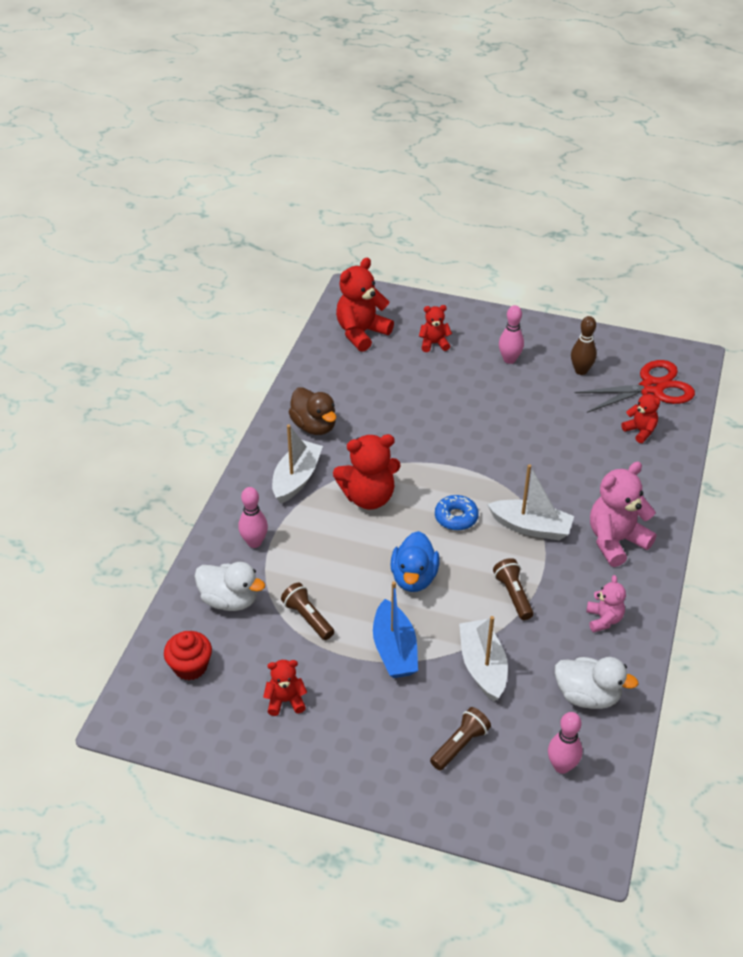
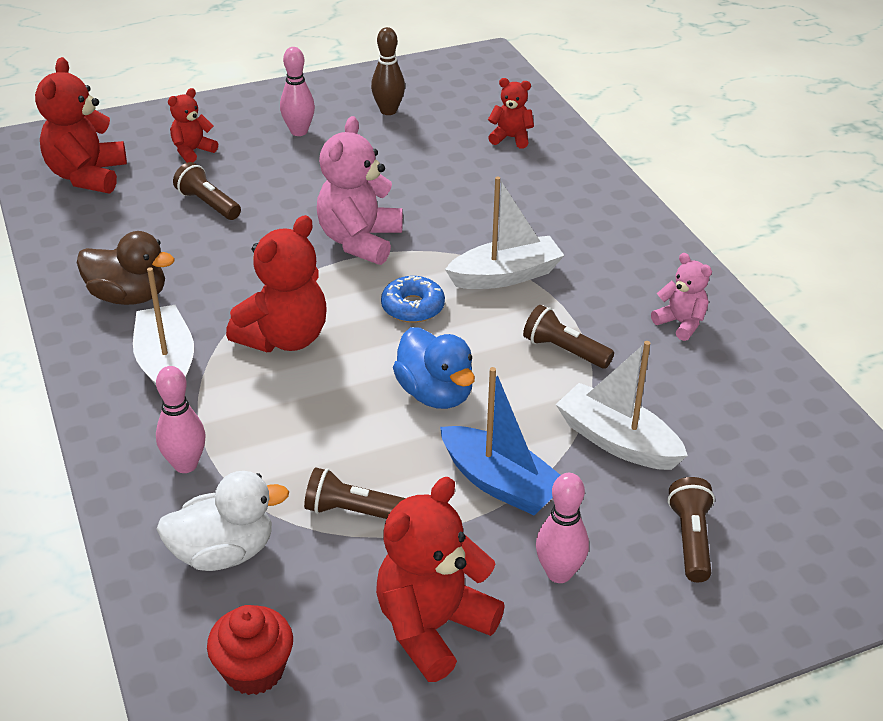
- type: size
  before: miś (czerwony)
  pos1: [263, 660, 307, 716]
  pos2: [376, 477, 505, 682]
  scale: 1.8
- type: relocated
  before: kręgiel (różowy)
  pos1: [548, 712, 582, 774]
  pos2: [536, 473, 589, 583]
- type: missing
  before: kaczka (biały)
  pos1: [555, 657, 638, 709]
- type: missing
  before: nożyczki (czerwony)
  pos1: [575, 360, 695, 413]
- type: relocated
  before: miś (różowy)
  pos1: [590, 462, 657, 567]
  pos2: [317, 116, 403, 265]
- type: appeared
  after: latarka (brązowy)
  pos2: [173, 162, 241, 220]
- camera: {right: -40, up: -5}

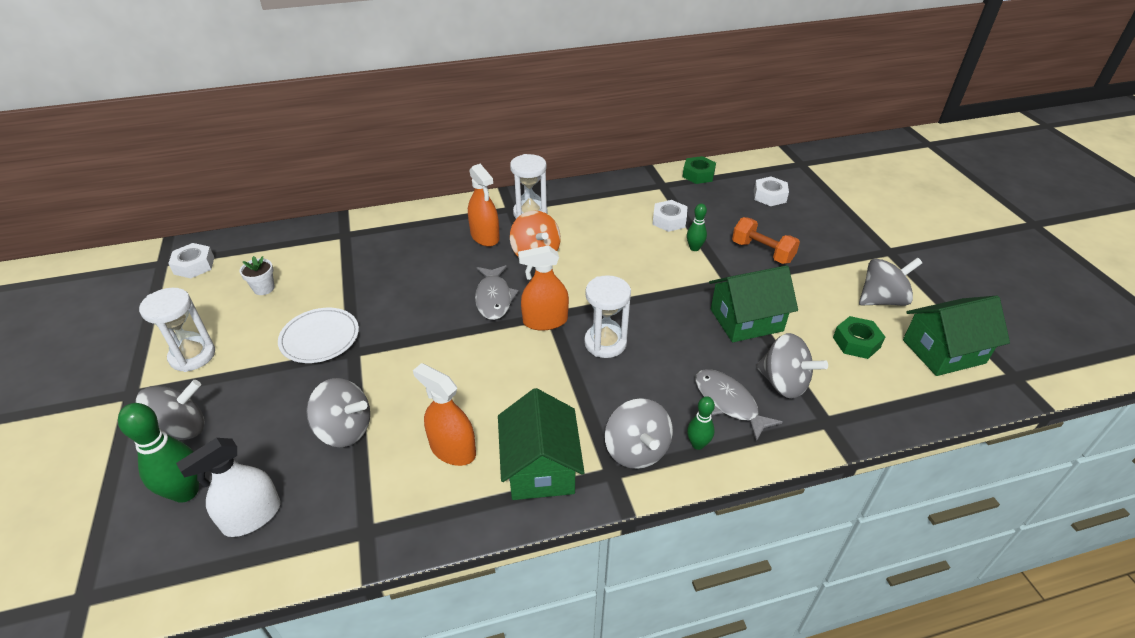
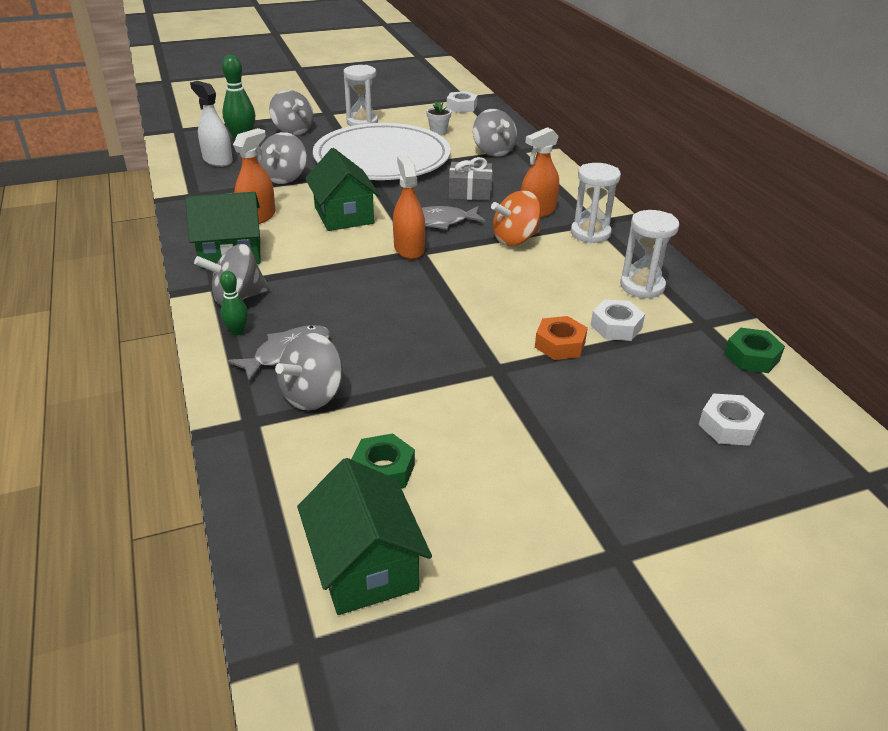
- type: size
  before: talerz (biały)
  pos1: [278, 308, 359, 363]
  pos2: [313, 123, 451, 180]
  scale: 2.17
- type: relocated
  before: klepsydra (biały)
  pos1: [584, 275, 631, 358]
  pos2: [620, 210, 679, 299]
- type: exchanged
  before: kręgiel (zielony)
  after: nakrętka (pomarańczowy)
  pos1: [687, 203, 707, 251]
  pos2: [535, 316, 588, 360]
- type: relocated
  before: domek (zielony)
  pos1: [709, 265, 798, 342]
  pos2: [305, 148, 380, 231]
- type: missing
  before: hantel (pomarańczowy)
  pos1: [732, 217, 800, 264]
- type: relocated
  before: bączek (szary)
  pos1: [859, 258, 922, 306]
  pos2: [473, 109, 517, 157]
- type: appeared
  after: prezent (szary)
  pos2: [449, 157, 492, 201]
- camera: {right: 85, up: -5}

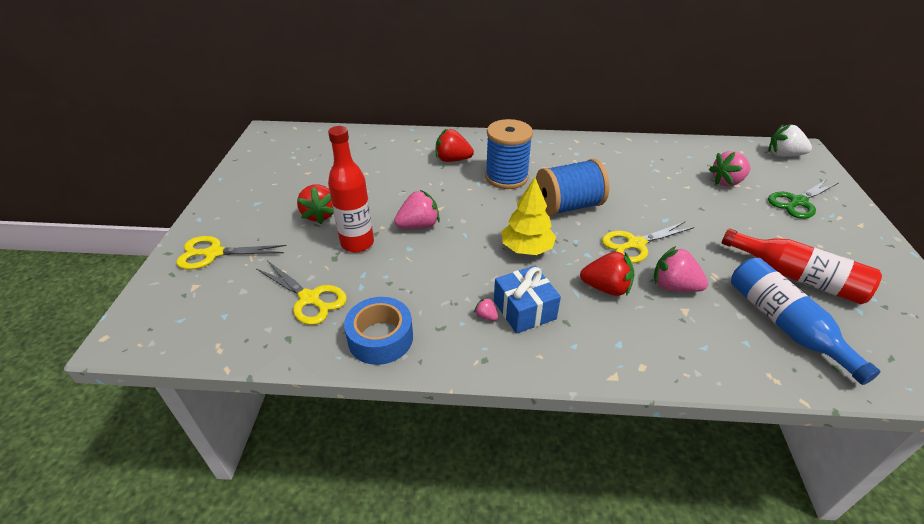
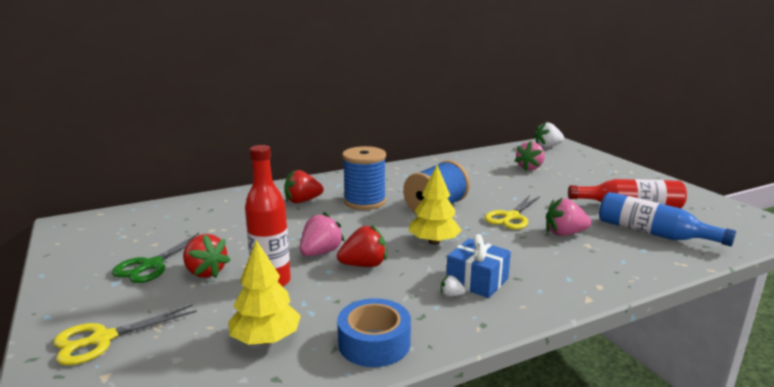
- type: exchanged
  before: nożyczki (żółty)
  after: drzewko (żółty)
  pos1: [257, 261, 347, 325]
  pos2: [228, 240, 301, 345]
- type: colour
  before: truskawka (różowy)
  after: truskawka (biały)
  pos1: [474, 297, 498, 321]
  pos2: [441, 275, 466, 297]
- type: relocated
  before: truskawka (czerwony)
  pos1: [580, 252, 634, 296]
  pos2: [337, 224, 387, 267]
- type: relocated
  before: nożyczki (zielony)
  pos1: [768, 178, 838, 219]
  pos2: [112, 233, 199, 283]
- camera: {right: -30, up: -20}

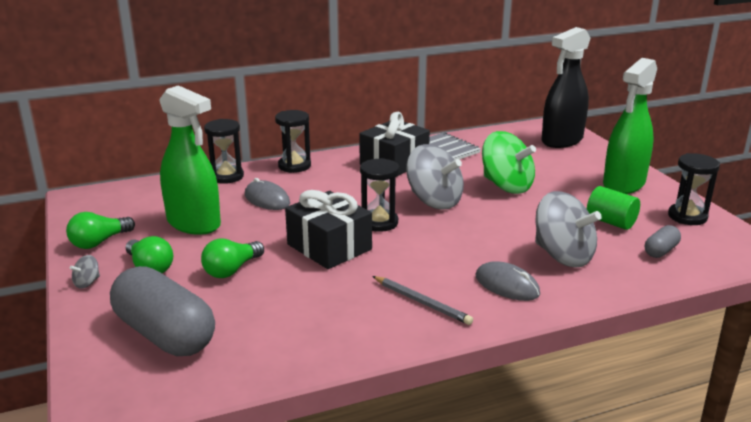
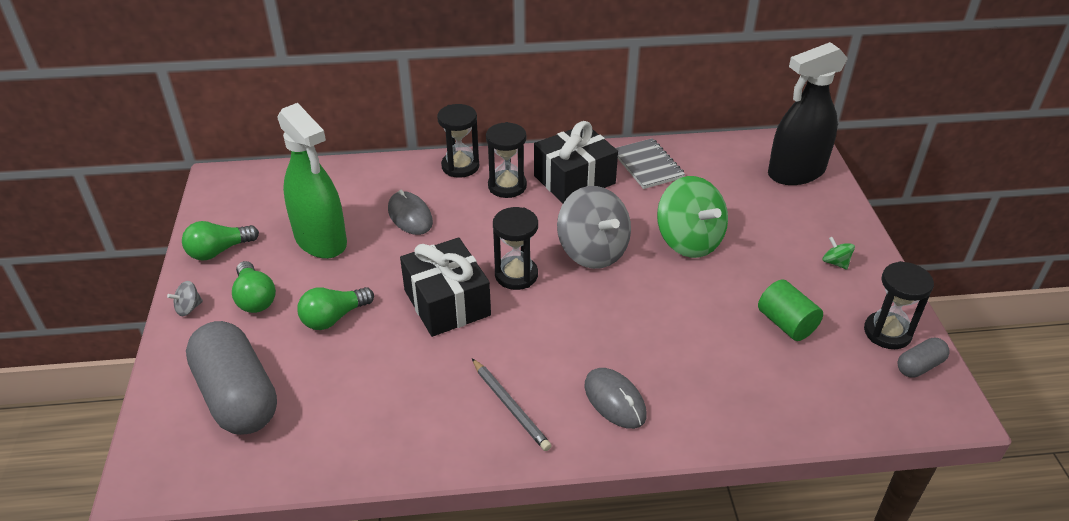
- type: relocated
  before: klepsydra (czarny)
  pos1: [204, 119, 244, 184]
  pos2: [486, 122, 527, 198]
- type: missing
  before: bączek (szary)
  pos1: [535, 191, 602, 268]
- type: exchanged
  before: spryskiwacz (zielony)
  after: bączek (zielony)
  pos1: [603, 58, 657, 194]
  pos2: [823, 237, 855, 269]
- type: relocated
  before: kapsułka (szary)
  pos1: [645, 225, 681, 258]
  pos2: [897, 338, 950, 378]
- camera: {right: 15, up: 15}

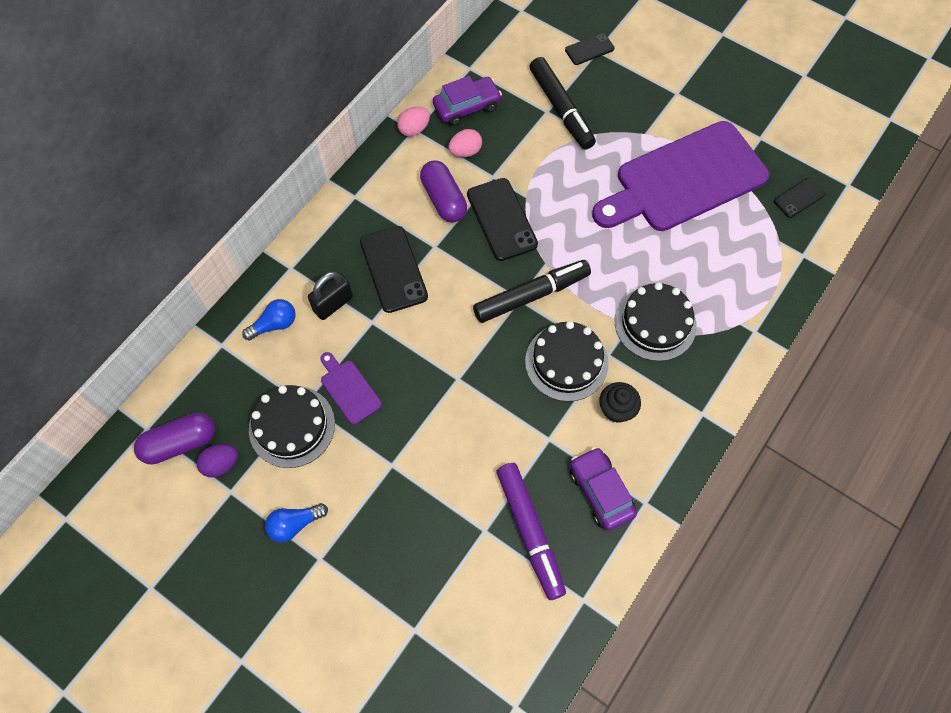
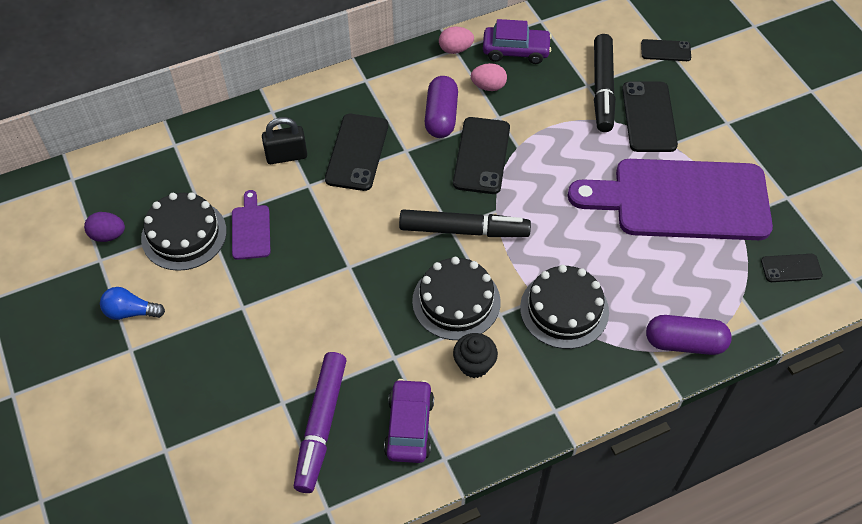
- type: relocated
  before: kapsułka (fioletowy)
  pos1: [134, 413, 215, 465]
  pos2: [646, 315, 732, 355]
- type: missing
  before: żarówka (niebieski)
  pos1: [242, 299, 296, 341]
- type: appeared
  after: telefon (czarny)
  pos2: [622, 82, 678, 152]
- camera: {right: 30, up: -10}

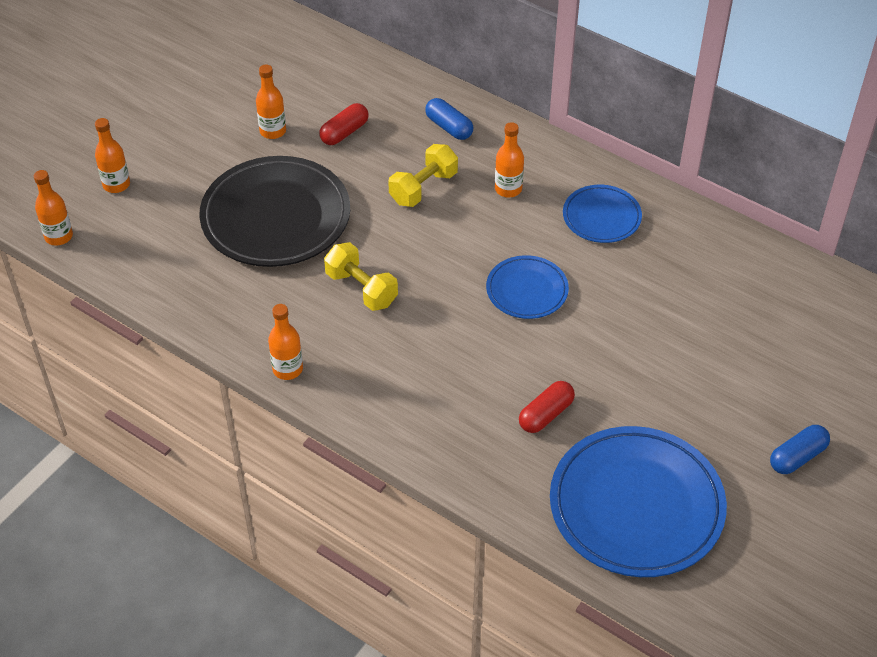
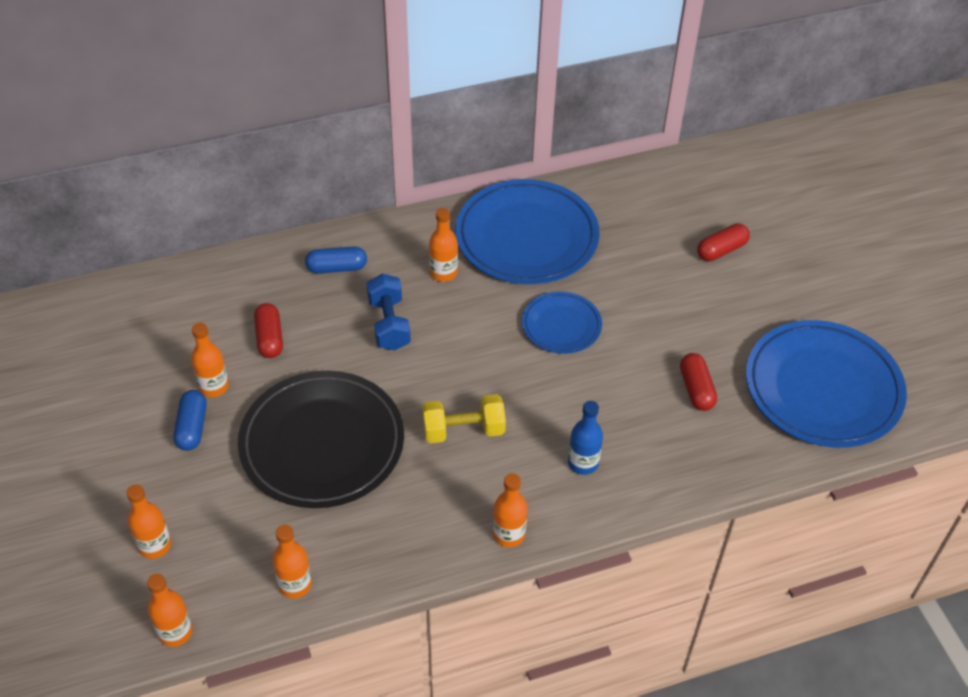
- type: colour
  before: hantel (żółty)
  after: hantel (niebieski)
  pos1: [388, 144, 458, 207]
  pos2: [367, 274, 411, 351]
- type: size
  before: talerz (niebieski)
  pos1: [563, 185, 642, 243]
  pos2: [455, 179, 600, 284]
  scale: 1.9
- type: relocated
  before: kapsułka (niebieski)
  pos1: [770, 425, 830, 474]
  pos2: [173, 390, 207, 451]
- type: appeared
  after: butelka (pomarańczowy)
  pos2: [272, 525, 312, 598]
- type: appeared
  after: butelka (niebieski)
  pos2: [568, 401, 603, 475]
- type: appeared
  after: kapsułka (czerwony)
  pos2: [697, 223, 750, 261]
- camera: {right: -55, up: 0}

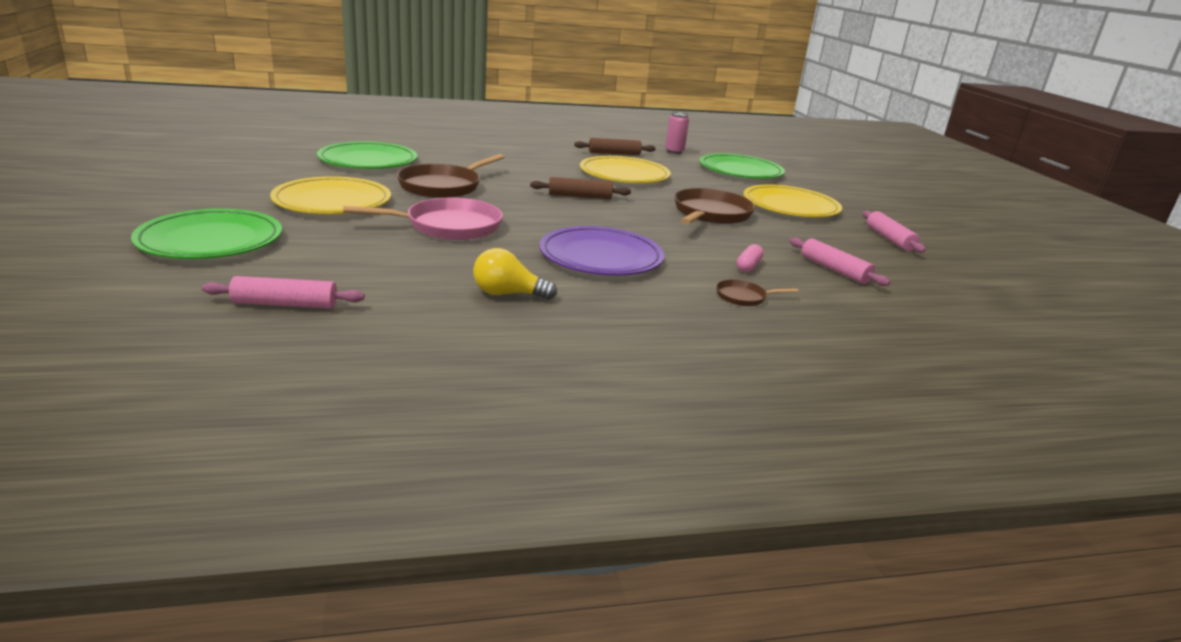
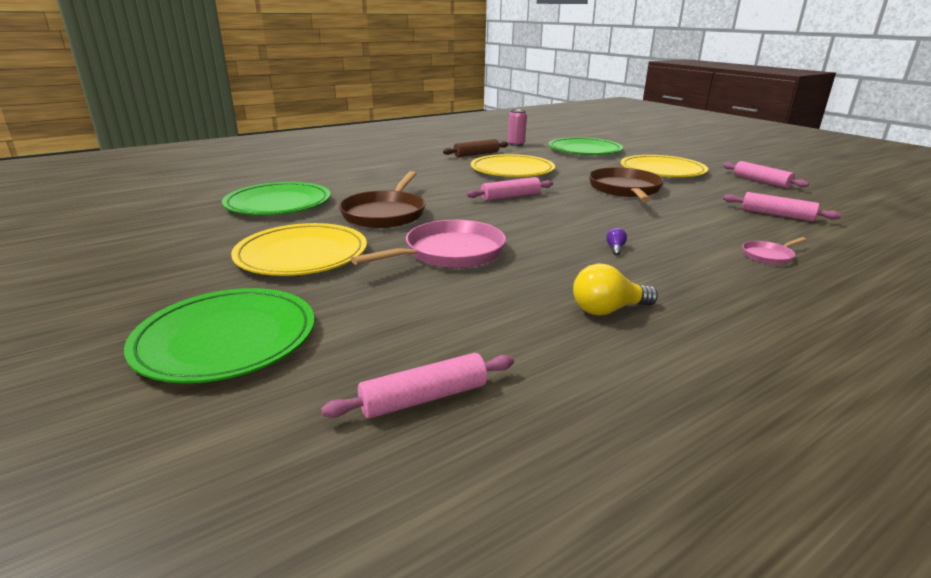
- type: colour
  before: wałek do ciasta (brązowy)
  after: wałek do ciasta (różowy)
  pos1: [530, 177, 631, 199]
  pos2: [466, 177, 553, 201]
- type: exchanged
  before: talerz (fioletowy)
  after: żarówka (fioletowy)
  pos1: [539, 226, 664, 275]
  pos2: [607, 228, 627, 255]
- type: colour
  before: patelnia (brązowy)
  after: patelnia (różowy)
  pos1: [716, 280, 799, 306]
  pos2: [742, 237, 806, 265]
- type: missing
  before: kapsułka (różowy)
  pos1: [737, 244, 764, 272]
- camera: {right: -20, up: 0}

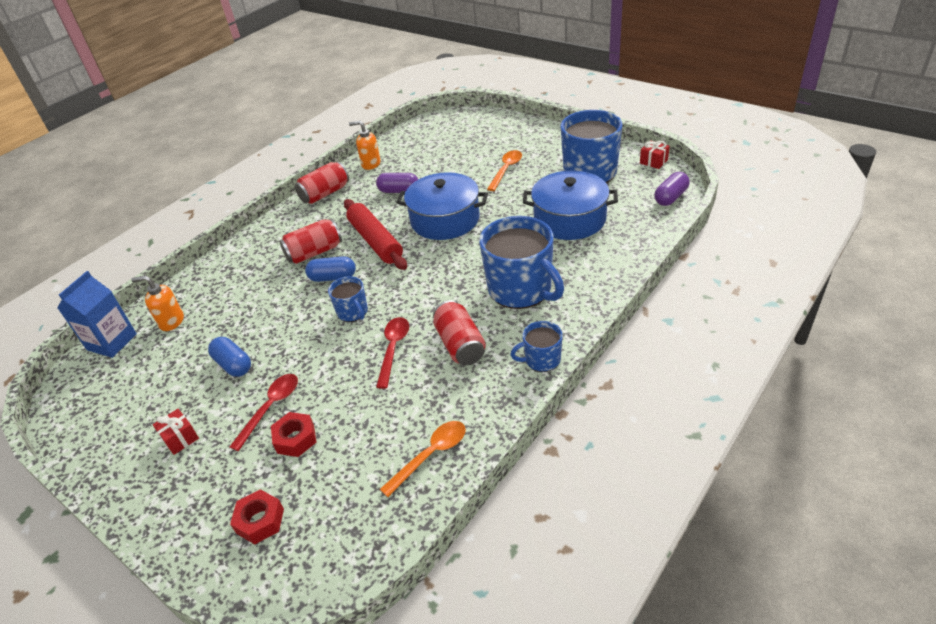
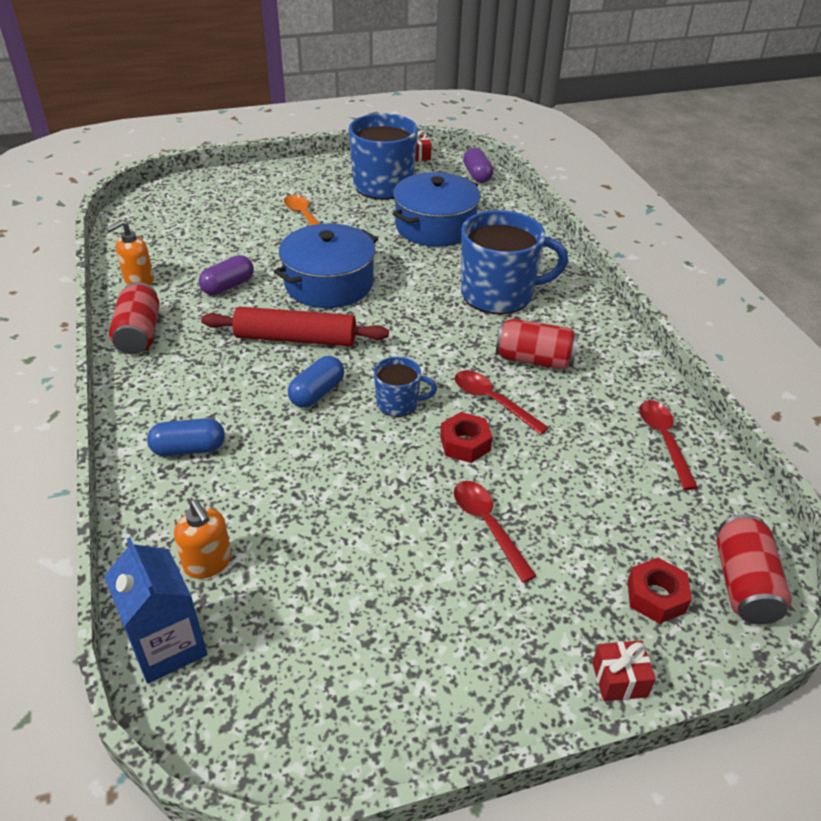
- type: spun
  before: dozownik mydła (pomarańczowy)
  pos1: [131, 275, 184, 331]
  pos2: [174, 499, 232, 579]
  turn: -75
- type: relocated
  before: prezent (czerwony)
  pos1: [153, 409, 199, 455]
  pos2: [592, 640, 656, 701]
- type: relocated
  before: kapsułka (niebieski)
  pos1: [208, 337, 251, 377]
  pos2: [147, 418, 225, 456]
- type: relocated
  before: nakrętka (czerwony)
  pos1: [271, 412, 317, 457]
  pos2: [440, 412, 492, 463]
- type: relocated
  before: puszka (czerwony)
  pos1: [279, 219, 342, 264]
  pos2: [717, 514, 792, 624]
- type: colour
  before: łyżka (pomarańczowy)
  after: łyżka (czerwony)
  pos1: [380, 421, 466, 497]
  pos2: [639, 400, 698, 490]
- type: missing
  before: kubek (niebieski)
  pos1: [510, 321, 562, 372]
- camera: {right: -60, up: 0}

